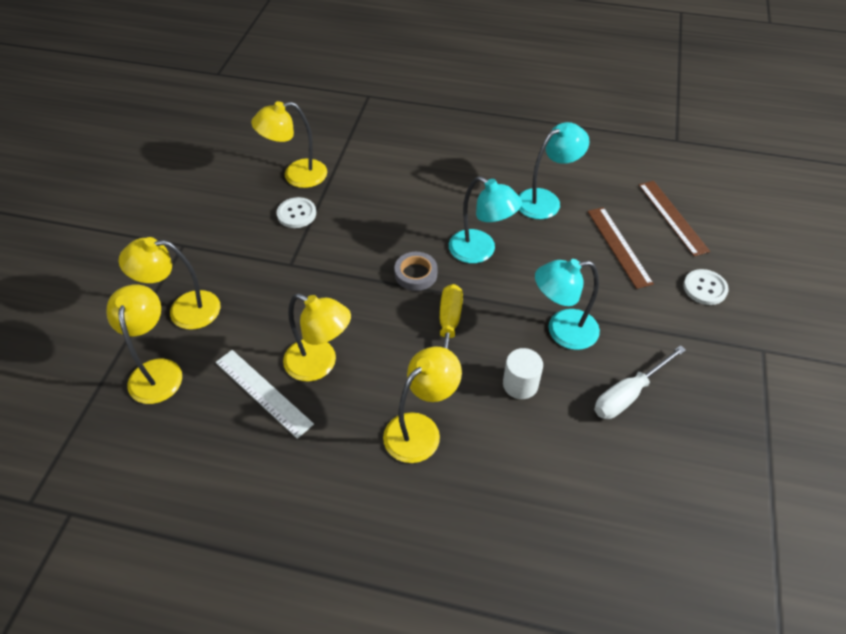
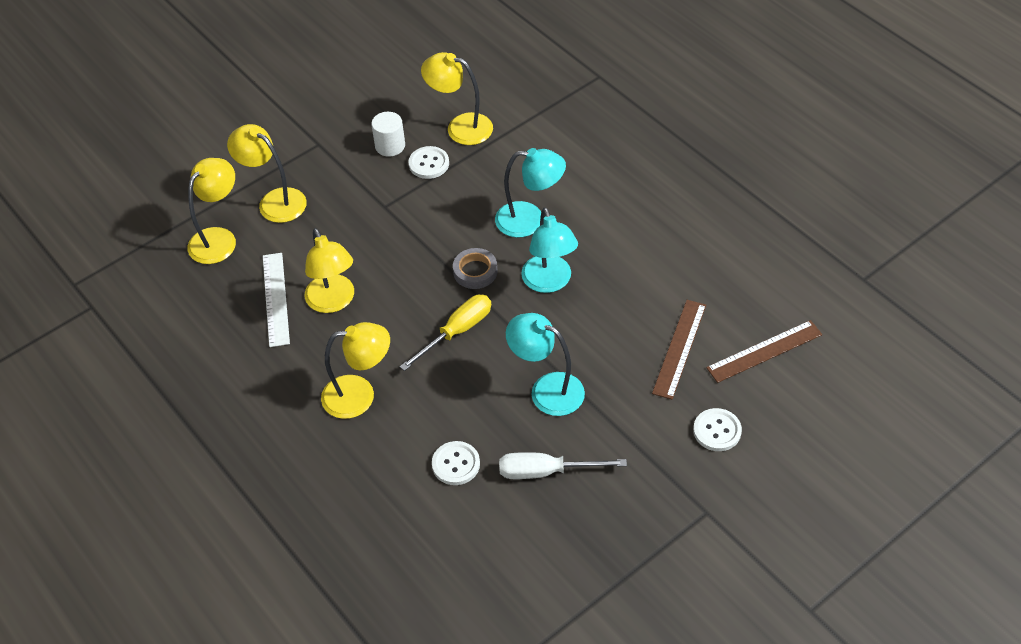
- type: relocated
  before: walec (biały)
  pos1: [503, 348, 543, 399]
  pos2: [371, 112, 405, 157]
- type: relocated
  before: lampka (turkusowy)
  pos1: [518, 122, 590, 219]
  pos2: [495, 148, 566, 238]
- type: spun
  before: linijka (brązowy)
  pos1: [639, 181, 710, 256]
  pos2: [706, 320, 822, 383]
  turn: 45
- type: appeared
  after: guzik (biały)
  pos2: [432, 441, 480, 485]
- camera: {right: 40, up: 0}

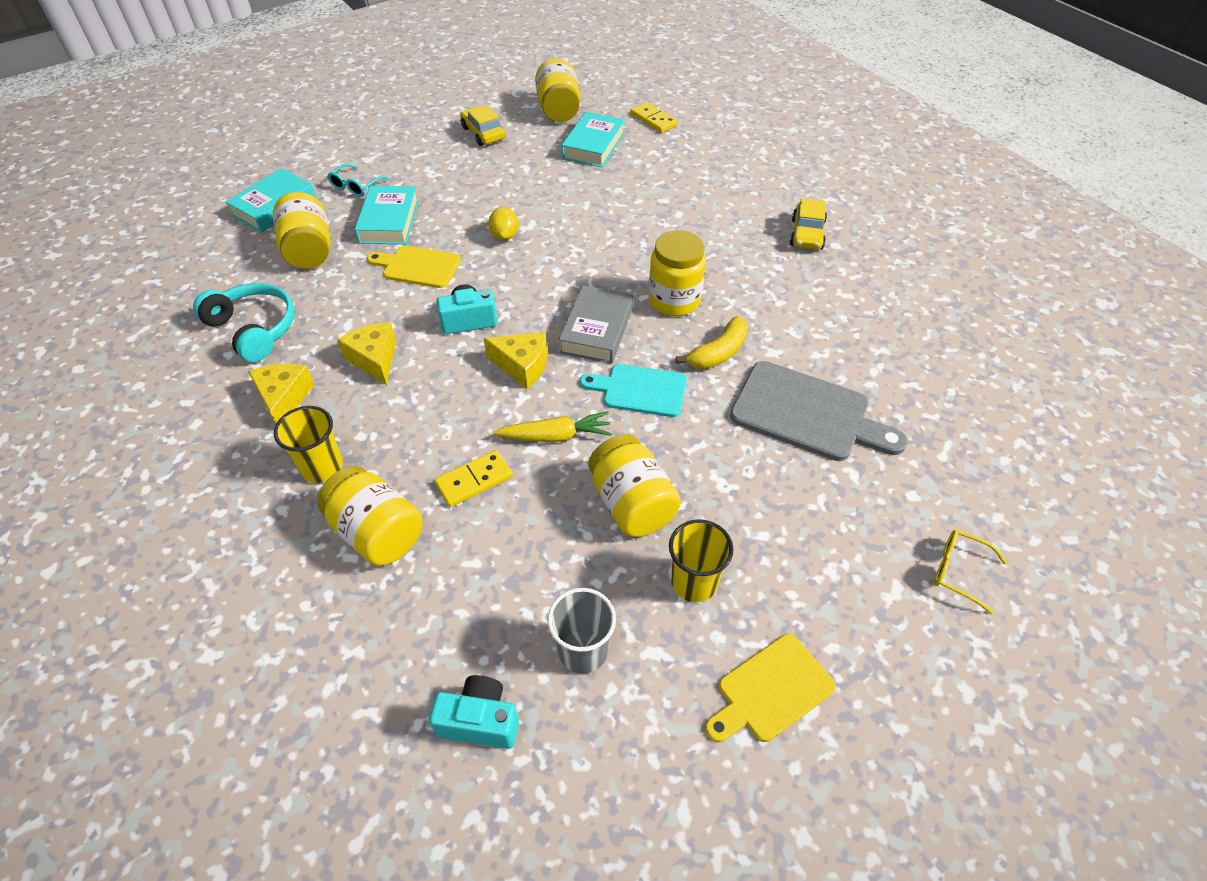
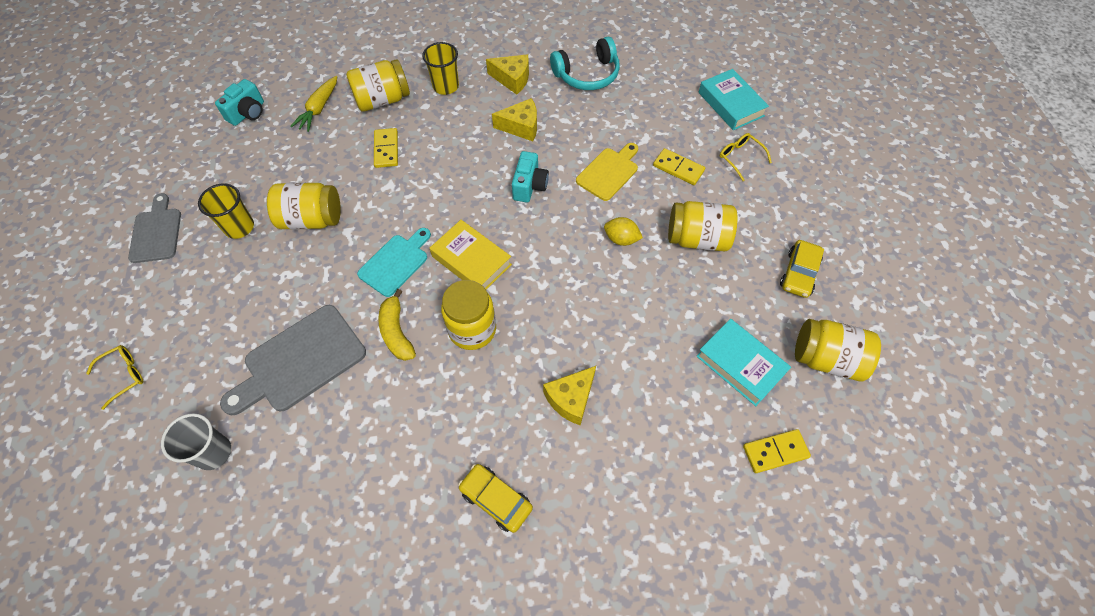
- type: relocated
  before: słoik (żółty)
  pos1: [273, 192, 330, 269]
  pos2: [668, 201, 737, 252]
- type: colour
  before: okulary (turkusowy)
  after: okulary (żółty)
  pos1: [328, 163, 389, 197]
  pos2: [720, 133, 772, 181]
- type: exchanged
  before: książka (turkusowy)
  after: kostka domina (żółty)
  pos1: [355, 186, 419, 244]
  pos2: [653, 148, 705, 185]
- type: spun
  before: samochód (żółty)
  pos1: [460, 105, 506, 146]
  pos2: [780, 240, 824, 298]
  turn: 120
- type: relocated
  before: ser (żółty)
  pos1: [483, 332, 547, 389]
  pos2: [543, 366, 596, 425]
- type: relocated
  before: marchewka (żółty)
  pos1: [494, 411, 612, 442]
  pos2: [290, 76, 337, 132]
- type: relocated
  before: szklanka (szary)
  pos1: [548, 588, 616, 674]
  pos2: [161, 413, 231, 470]
- type: colour
  before: książka (szary)
  after: książka (żółty)
  pos1: [559, 285, 633, 364]
  pos2: [430, 220, 512, 290]
- type: colour
  before: deska do krojenia (żółty)
  after: deska do krojenia (szary)
  pos1: [705, 634, 836, 742]
  pos2: [128, 193, 181, 263]
- camera: {right: 115, up: 10}

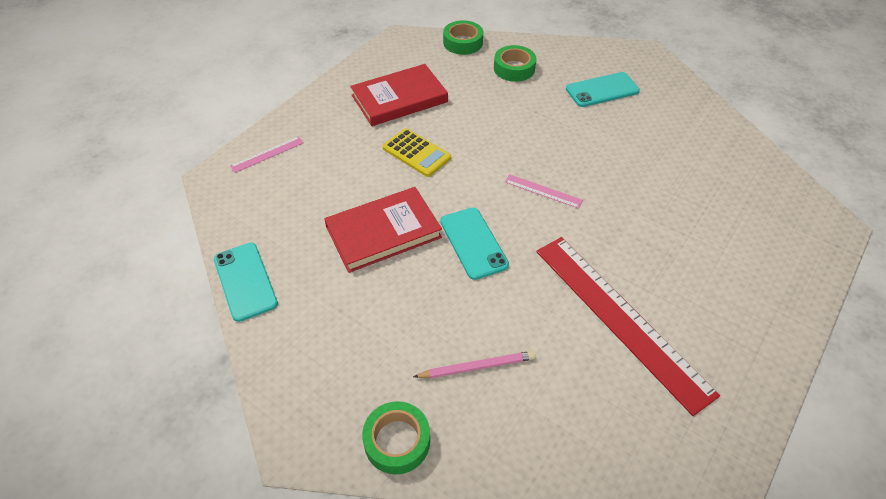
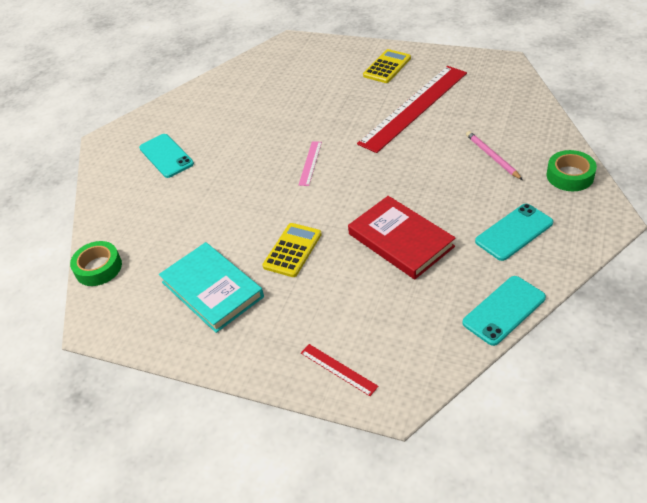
- type: colour
  before: linijka (różowy)
  after: linijka (czerwony)
  pos1: [230, 136, 304, 173]
  pos2: [301, 344, 378, 396]
- type: colour
  before: książka (czerwony)
  after: książka (turkusowy)
  pos1: [350, 64, 448, 126]
  pos2: [159, 242, 264, 333]
- type: relocated
  before: telefon (turkusowy)
  pos1: [440, 207, 509, 280]
  pos2: [475, 204, 553, 261]
- type: missing
  before: taśma klejąca (zielony)
  pos1: [494, 45, 537, 82]
- type: appeared
  after: kalkulator (żółty)
  pos2: [363, 49, 411, 83]
- camera: {right: -100, up: -5}

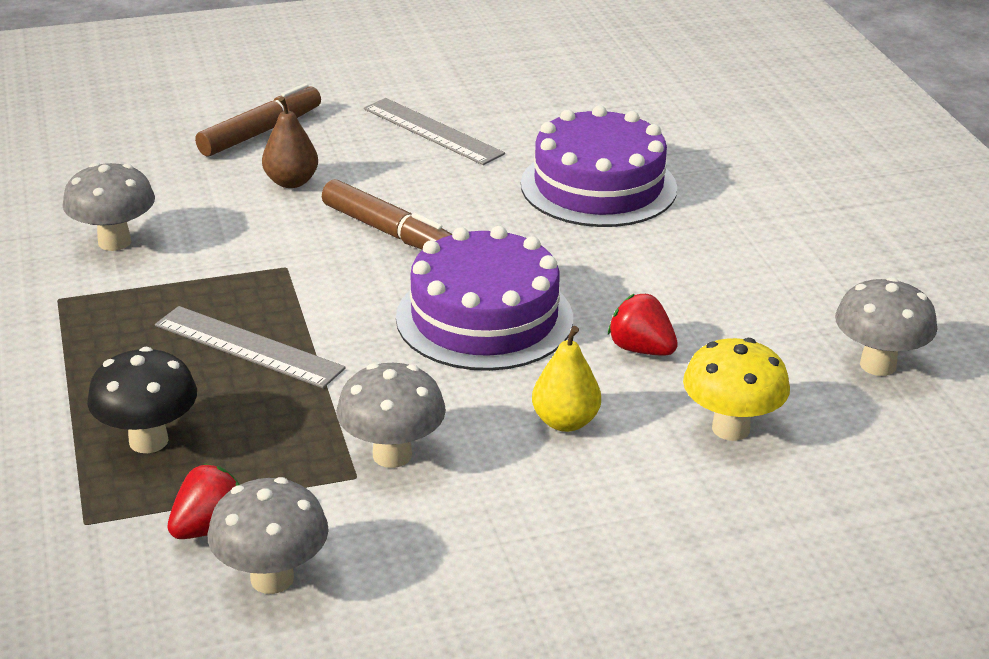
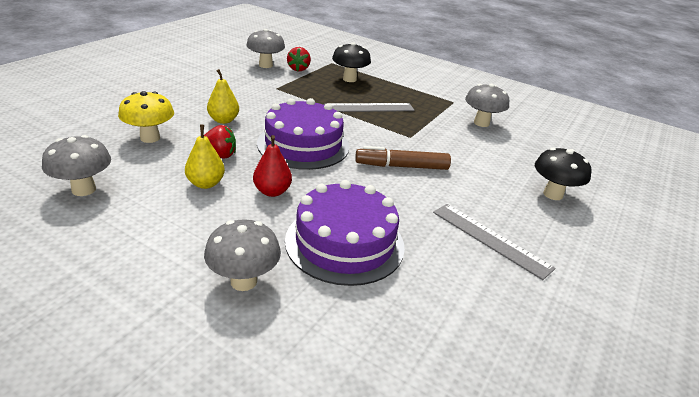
- type: exchanged
  before: flamaster (brązowy)
  after: grzyb (czarny)
  pos1: [195, 83, 321, 157]
  pos2: [535, 148, 591, 200]
- type: missing
  before: gruszka (brązowy)
  pos1: [262, 97, 318, 188]
- type: relocated
  before: grzyb (szary)
  pos1: [336, 363, 446, 468]
  pos2: [204, 220, 281, 291]
- type: spun
  before: linijka (szary)
  pos1: [364, 98, 505, 165]
  pos2: [433, 204, 556, 280]
  turn: 45
- type: appeared
  after: gruszka (żółty)
  pos2: [185, 125, 225, 189]
- type: appeared
  after: gruszka (czerwony)
  pos2: [253, 135, 292, 197]
- camera: {right: 135, up: 0}

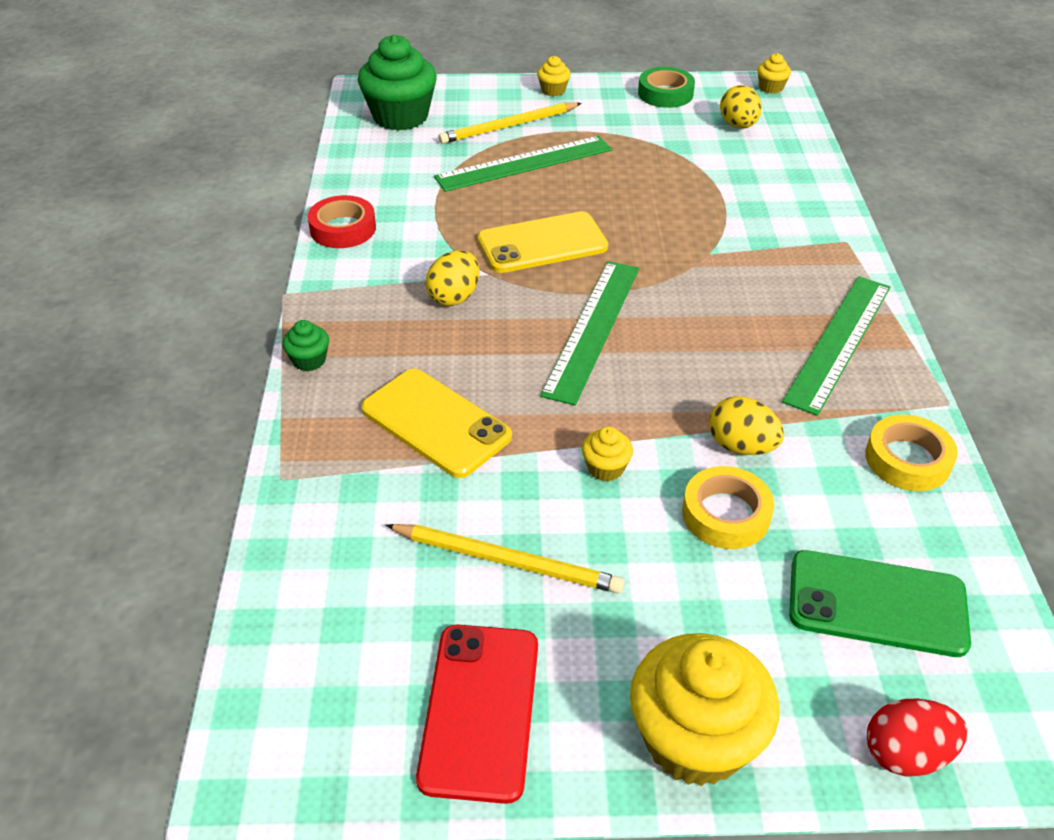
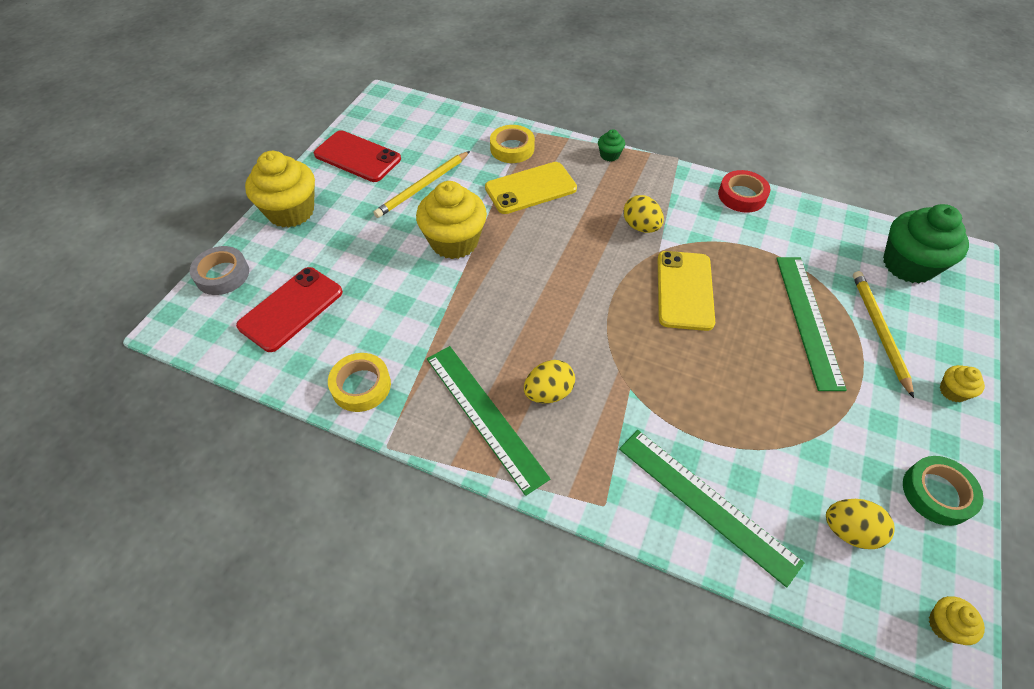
- type: relocated
  before: linijka (zielony)
  pos1: [540, 261, 639, 405]
  pos2: [619, 430, 805, 588]
- type: size
  before: muffinka (żółty)
  pos1: [582, 426, 633, 481]
  pos2: [416, 181, 487, 259]
  scale: 2.23
- type: relocated
  before: taśma klejąca (żółty)
  pos1: [682, 466, 774, 549]
  pos2: [490, 125, 535, 163]
- type: relocated
  before: jajko (żółty)
  pos1: [709, 396, 784, 455]
  pos2: [524, 360, 575, 403]
- type: colour
  before: telefon (zielony)
  after: telefon (czerwony)
  pos1: [789, 550, 971, 657]
  pos2: [236, 267, 343, 352]
- type: exchanged
  before: jajko (czerwony)
  after: taśma klejąca (szary)
  pos1: [867, 699, 967, 777]
  pos2: [190, 246, 249, 295]
- camera: {right: 115, up: 10}

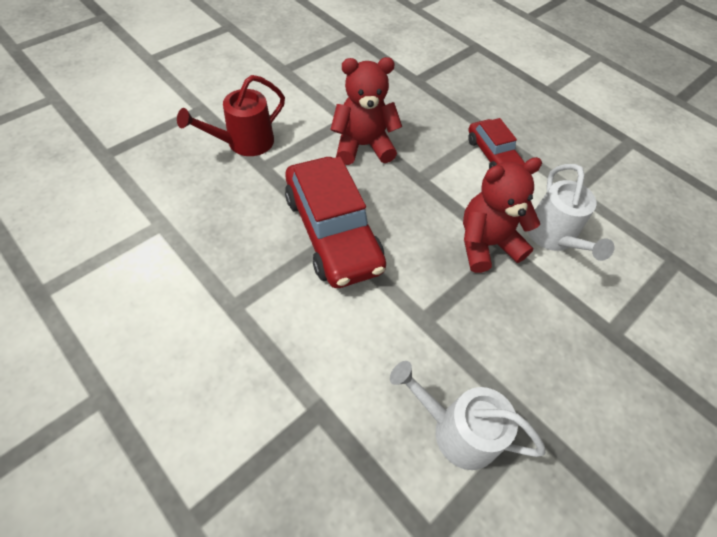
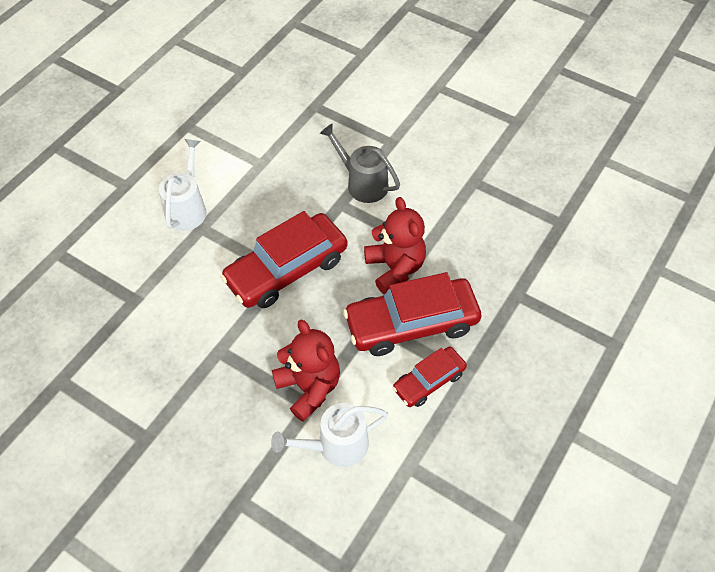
- type: colour
  before: konewka (czerwony)
  after: konewka (szary)
  pos1: [177, 75, 285, 156]
  pos2: [320, 124, 400, 203]
- type: relocated
  before: konewka (biały)
  pos1: [390, 361, 545, 470]
  pos2: [159, 139, 206, 231]
- type: appeared
  after: samochód (czerwony)
  pos2: [343, 272, 481, 356]
- camera: {right: 80, up: 0}

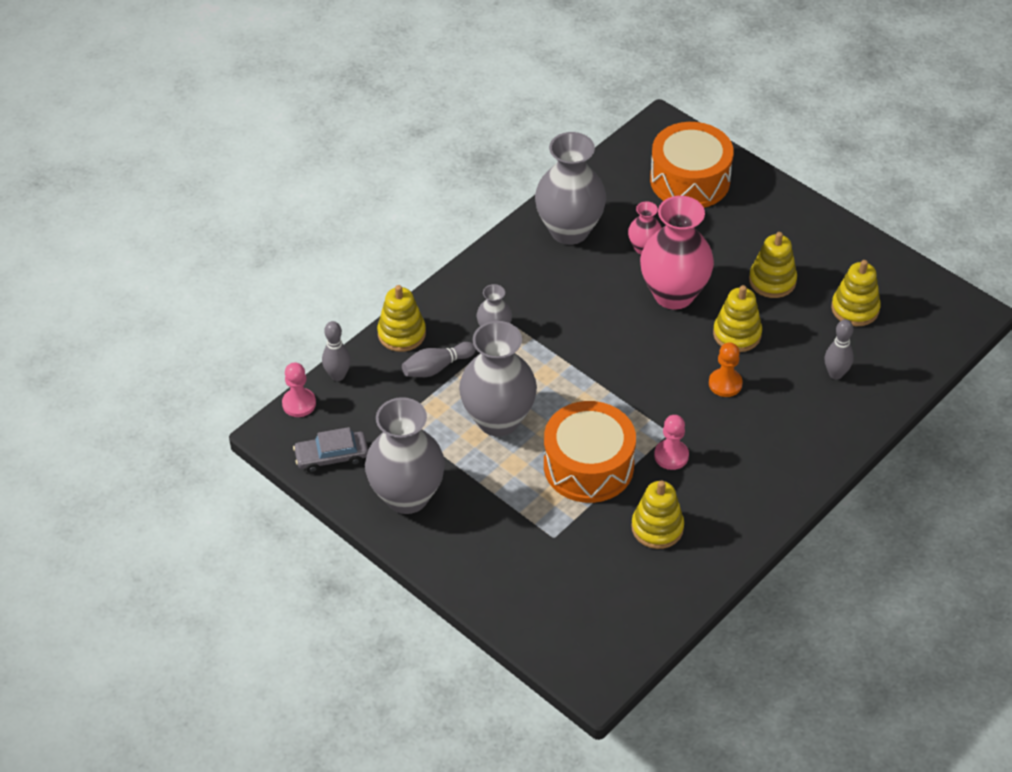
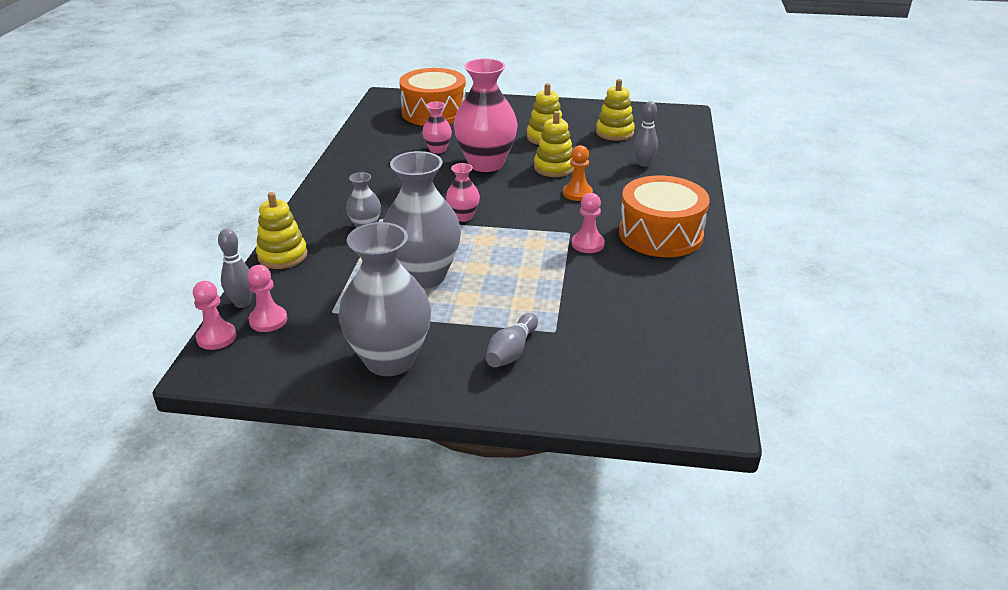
- type: missing
  before: samochód (szary)
  pos1: [293, 427, 368, 473]
- type: relocated
  before: kręgiel (szary)
  pos1: [402, 342, 476, 377]
  pos2: [486, 313, 538, 367]
- type: missing
  before: wazon (szary)
  pos1: [535, 132, 606, 245]
- type: relocated
  before: bęben (pomarańczowy)
  pos1: [544, 401, 636, 503]
  pos2: [619, 176, 710, 257]
- type: missing
  before: zabawka nakładanka (żółty)
  pos1: [631, 480, 684, 549]
- type: appeared
  after: pionek (różowy)
  pos2: [247, 265, 287, 332]
- type: appeared
  after: wazon (różowy)
  pos2: [446, 163, 480, 222]
- camera: {right: -35, up: -15}

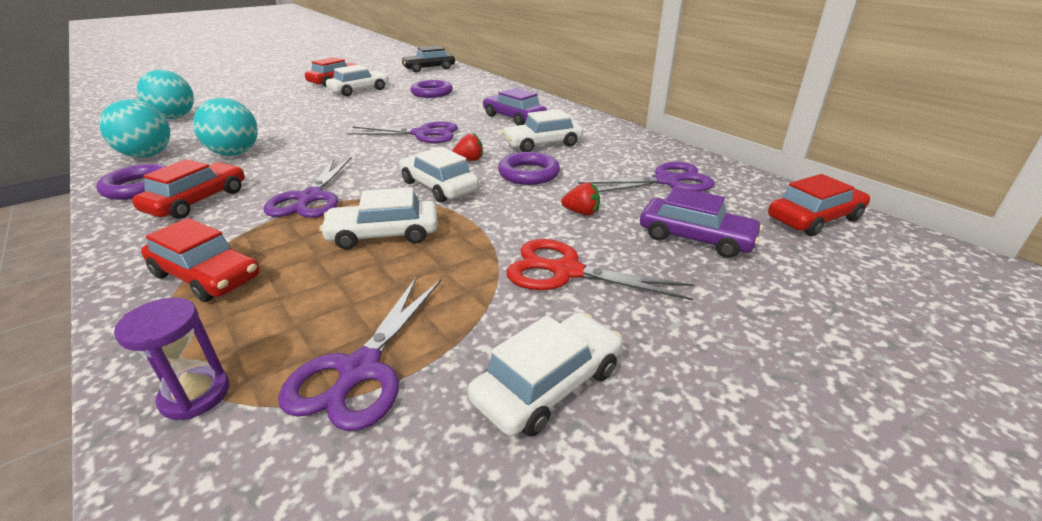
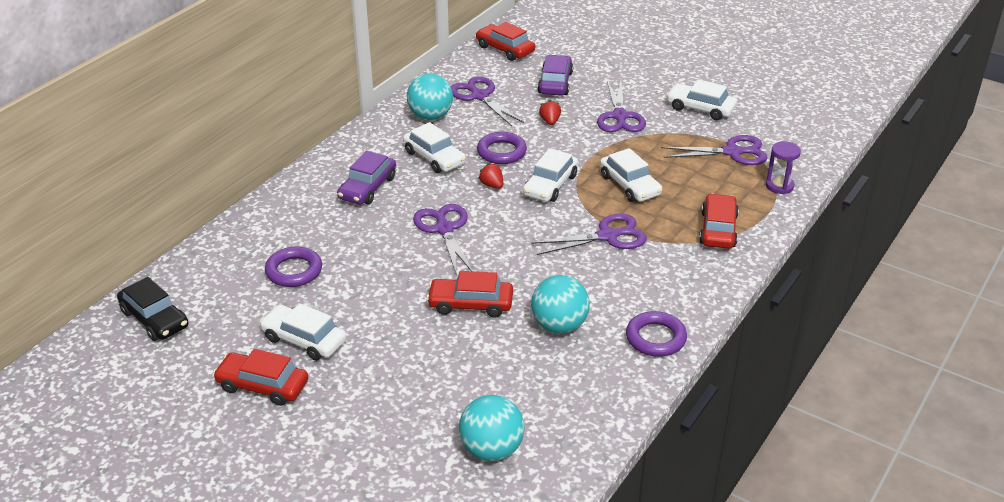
- type: relocated
  before: piłka (turkusowy)
  pos1: [99, 99, 170, 158]
  pos2: [407, 73, 453, 120]
- type: relocated
  before: samochód (czerwony)
  pos1: [132, 159, 245, 219]
  pos2: [427, 271, 513, 318]
- type: colour
  before: nożyczki (czerwony)
  after: nożyczki (fioletowy)
  pos1: [507, 239, 694, 301]
  pos2: [597, 81, 646, 132]
- camera: {right: -110, up: 5}

